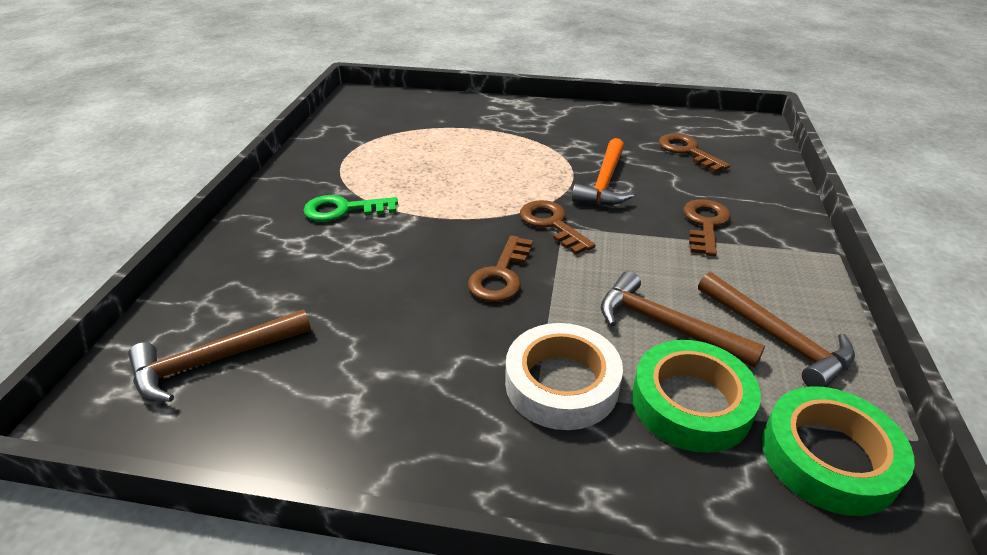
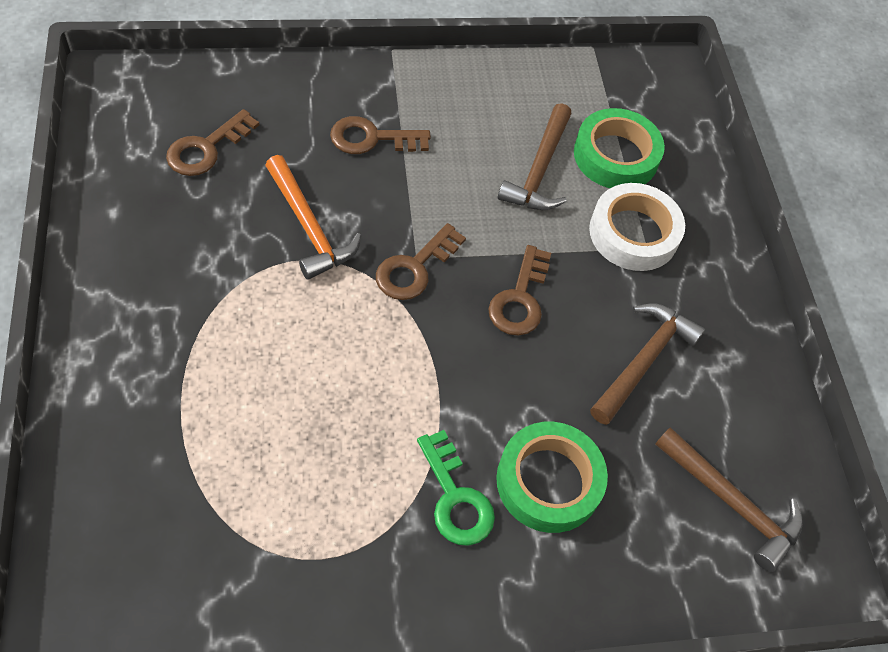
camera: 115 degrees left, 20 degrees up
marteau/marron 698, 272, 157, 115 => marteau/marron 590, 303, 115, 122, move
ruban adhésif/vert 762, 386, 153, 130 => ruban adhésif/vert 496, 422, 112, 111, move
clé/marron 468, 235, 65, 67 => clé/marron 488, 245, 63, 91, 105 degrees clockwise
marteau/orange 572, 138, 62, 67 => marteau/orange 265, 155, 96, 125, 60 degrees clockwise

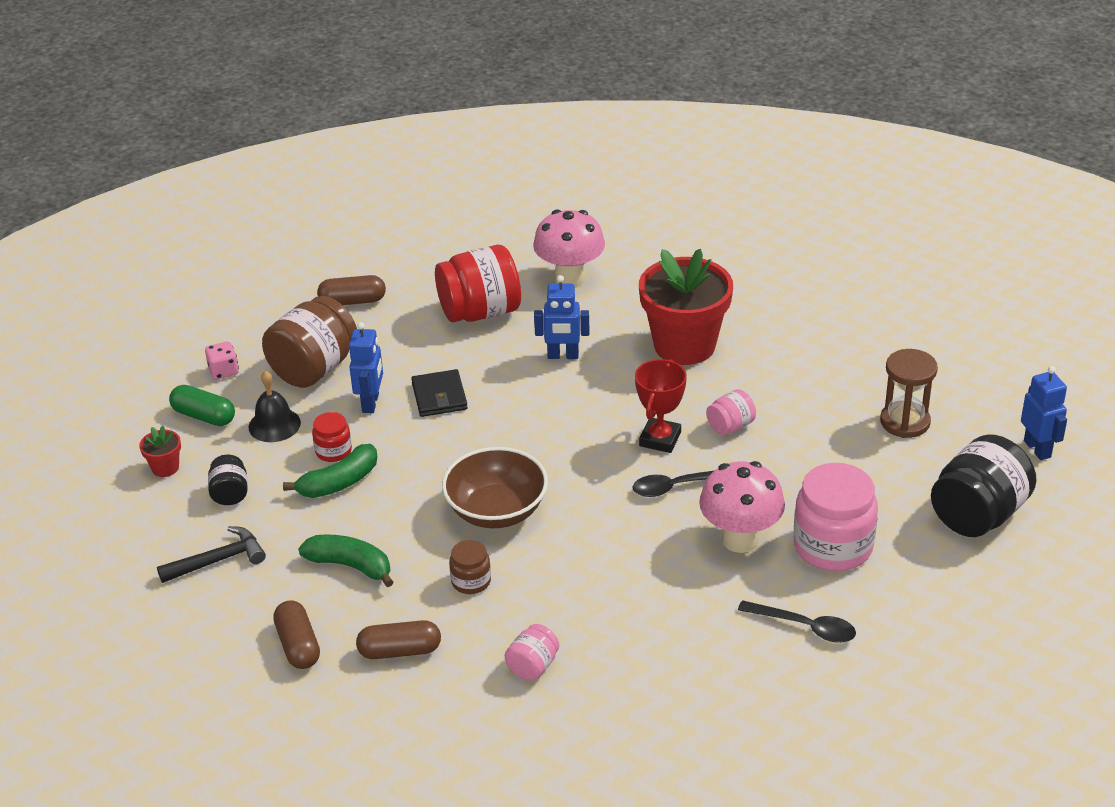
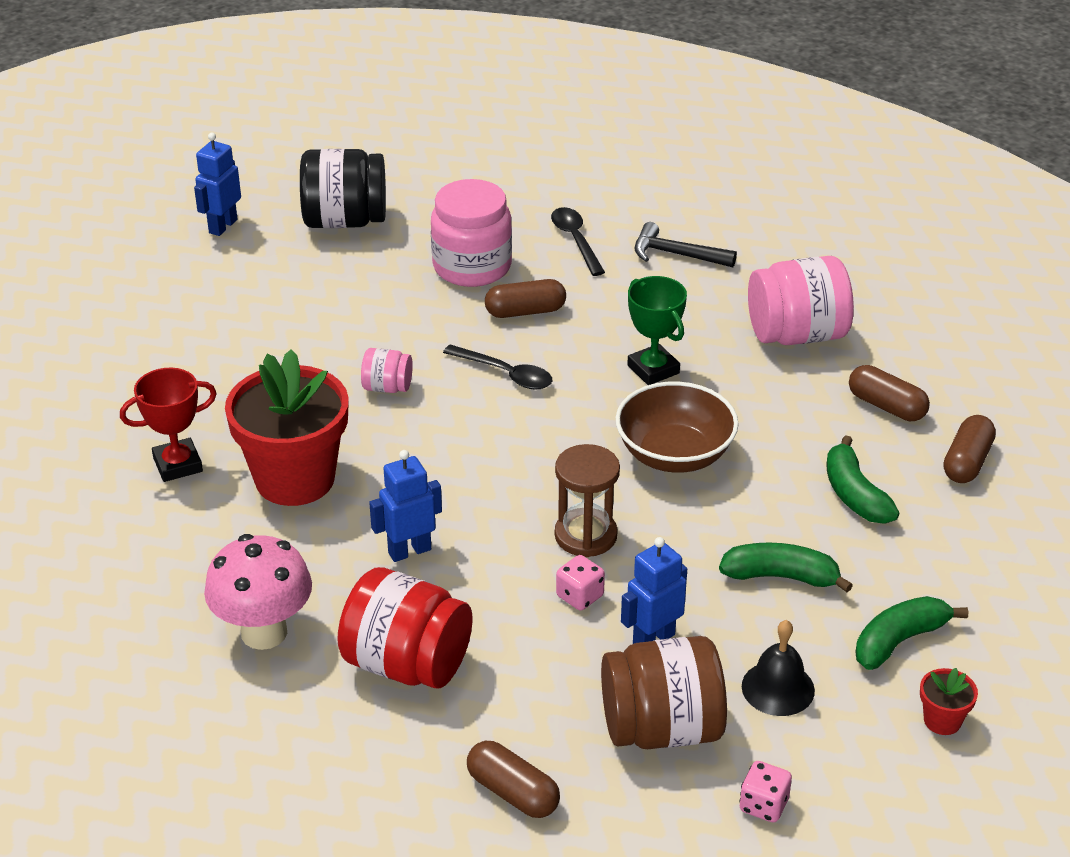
camera: 135 degrees left, 0 degrees up
gélule/vert 169, 385, 66, 41 => nothing
bocal/rouge 312, 412, 40, 50 => nothing
bocal/marron 449, 540, 42, 54 => nothing
nothing => trophée/vert 627, 276, 60, 109
marteau/noir 157, 526, 109, 57 => marteau/noir 635, 222, 102, 45, move
trophée/rouge 635, 359, 52, 94 => trophée/rouge 120, 368, 97, 114, move
sablier/marron 880, 349, 58, 89 => sablier/marron 555, 444, 65, 113, move
bocal/noir 208, 454, 40, 51 => banane/vert 855, 596, 113, 74
portefeuille/noir 411, 369, 57, 48 => dé/rose 556, 555, 49, 55
champignon/rose 699, 461, 86, 92 => gélule/marron 485, 279, 81, 39
robot/bleu 534, 275, 56, 84 => robot/bleu 369, 450, 73, 112, 75 degrees counterclockwise
bocal/rose 505, 624, 54, 57 => bocal/rose 748, 256, 106, 89, x2.01

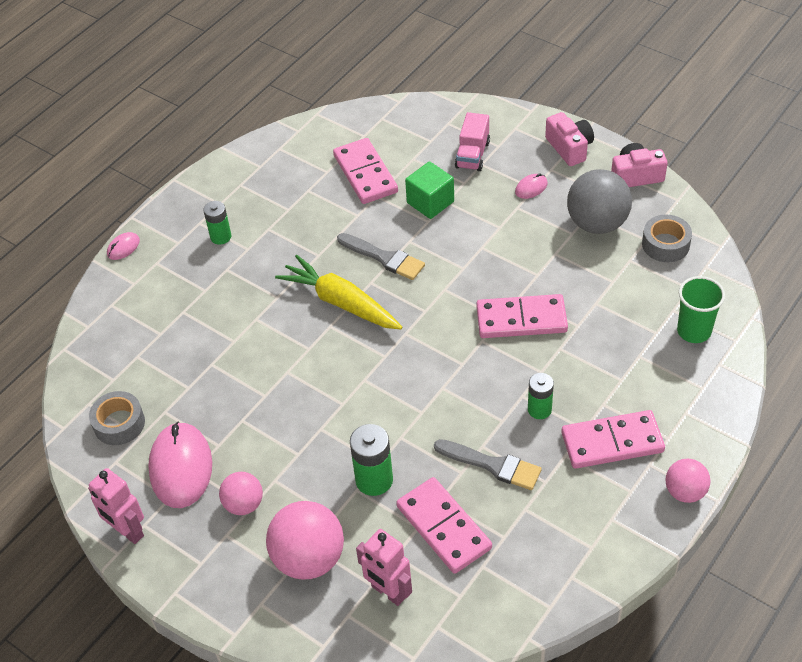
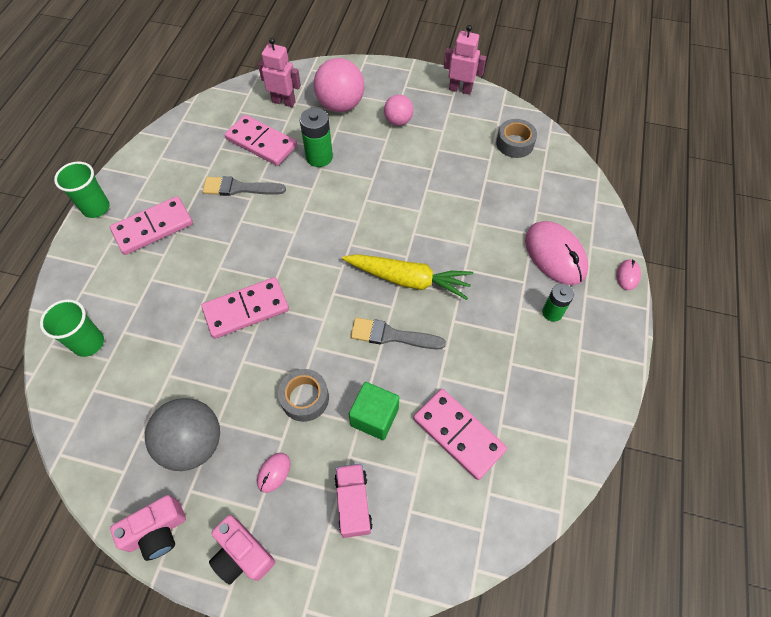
camera: 155 degrees right, 10 degrees up
pile/vert 528, 373, 26, 46 => nothing
souris/rose 148, 422, 64, 86 => souris/rose 525, 221, 63, 64, move
ruban adhésif/gris 642, 215, 50, 47 => ruban adhésif/gris 278, 369, 51, 53, move
balle/rose 665, 459, 45, 44 => gobelet/vert 54, 162, 56, 56

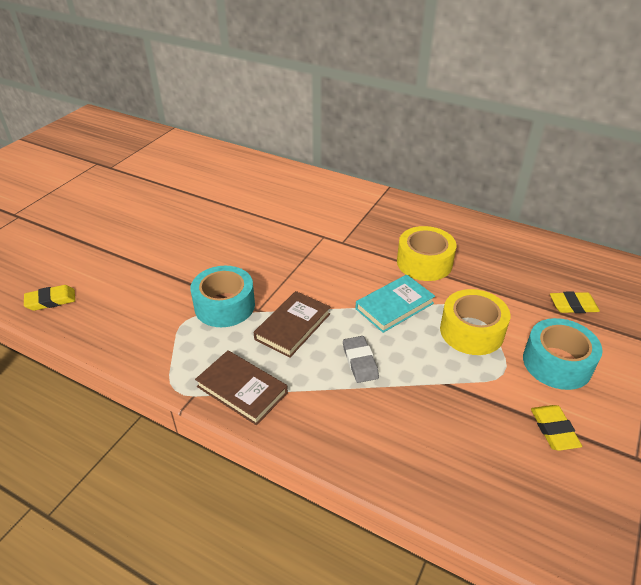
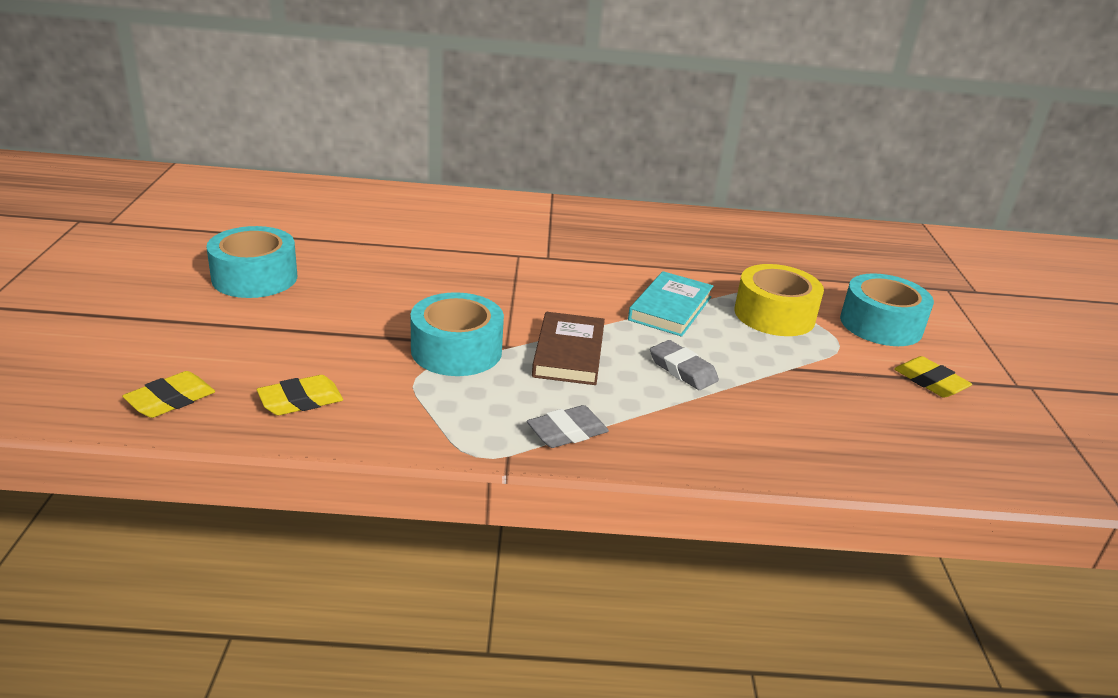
camera: 30 degrees left, 10 degrees down
ruban adhésif/jaune 397, 226, 60, 55 => nothing
nothing => ruban adhésif/turquoise 206, 226, 91, 72
gomme/jaune 550, 291, 50, 22 => gomme/jaune 257, 375, 86, 40, move
livre/marron 195, 350, 93, 75 => gomme/gris 527, 405, 82, 43

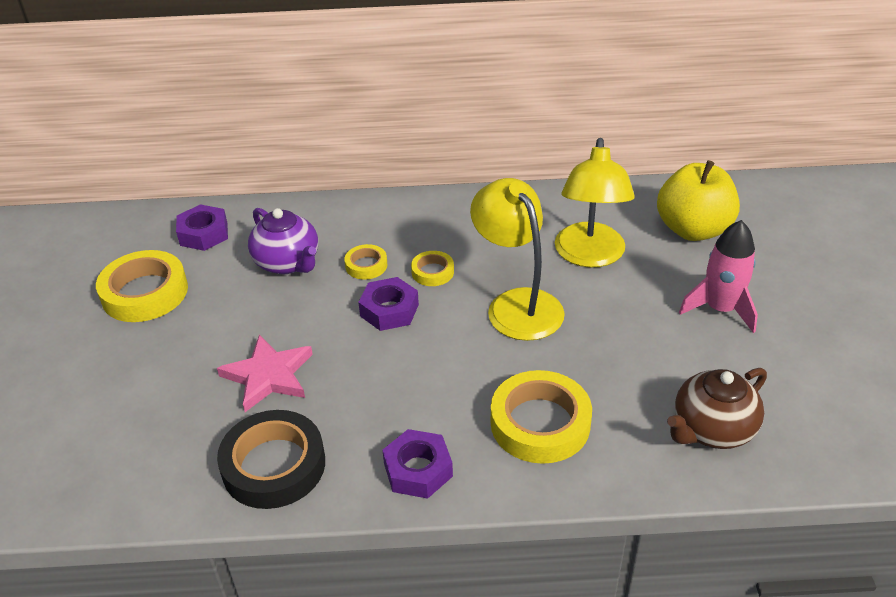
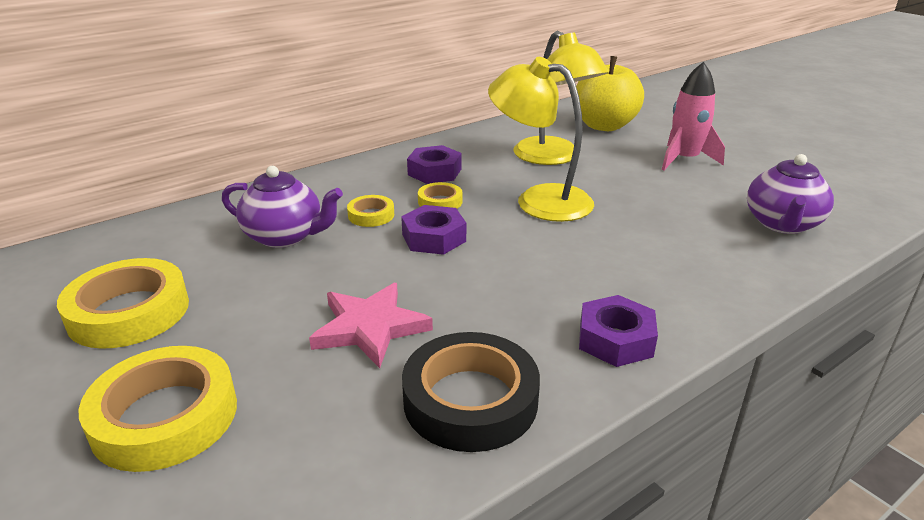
camera: 35 degrees left, 10 degrees down
écrou/violet 176, 204, 52, 47 => écrou/violet 407, 145, 54, 39, move
ruban adhésif/jaune 491, 370, 101, 94 => ruban adhésif/jaune 79, 346, 158, 126, move
théière/marron 667, 368, 100, 81 => théière/violet 747, 154, 87, 80

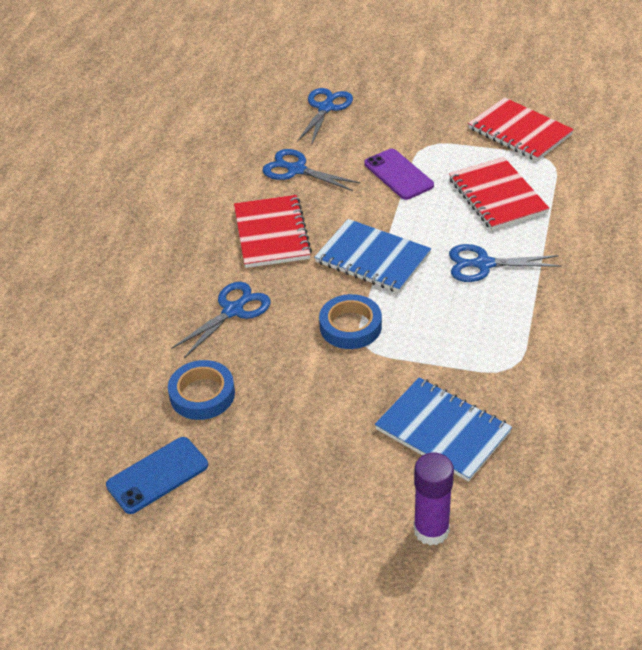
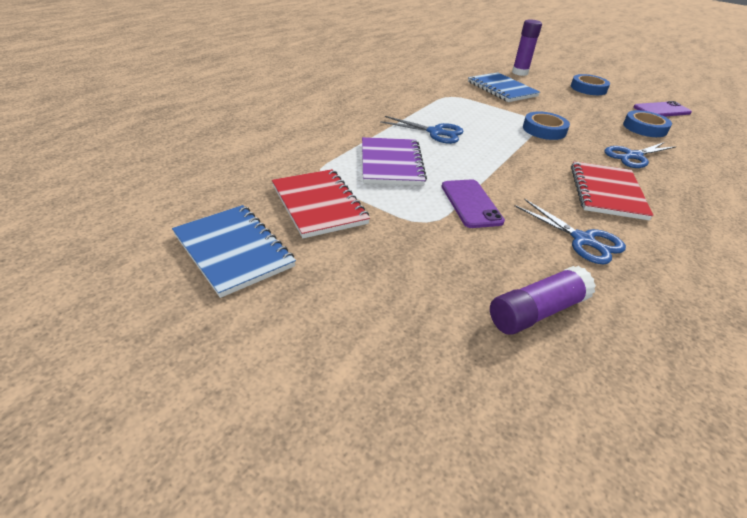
camera: 165 degrees left, 5 degrees down
nothing => ruban adhésif/bleu 571, 74, 39, 21
carnet/bleu 314, 219, 117, 74 => carnet/bleu 172, 205, 124, 93, move
ciseaux/bleu 297, 88, 56, 57 => bâton de colle/violet 490, 266, 106, 69
téléphone/bleu 106, 437, 102, 77 => téléphone/violet 633, 101, 59, 16
carnet/rouge 449, 157, 100, 73 => carnet/violet 362, 137, 65, 49

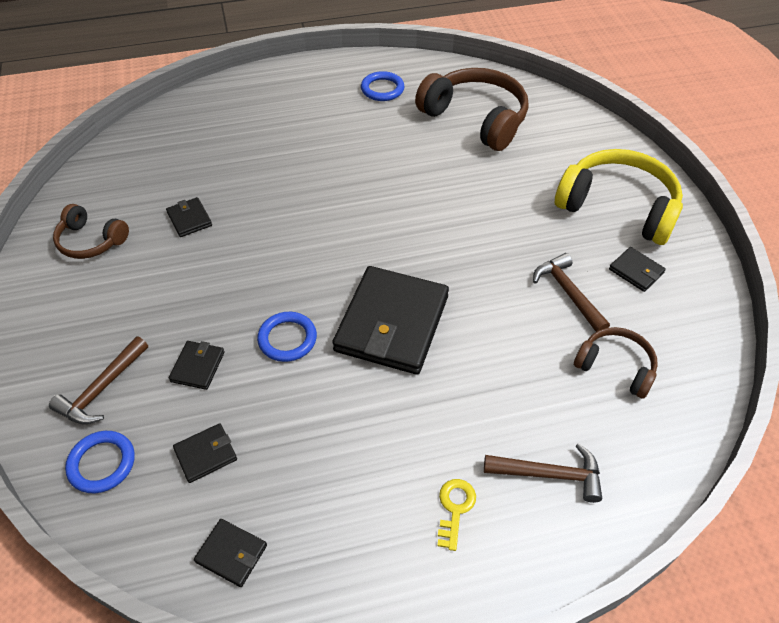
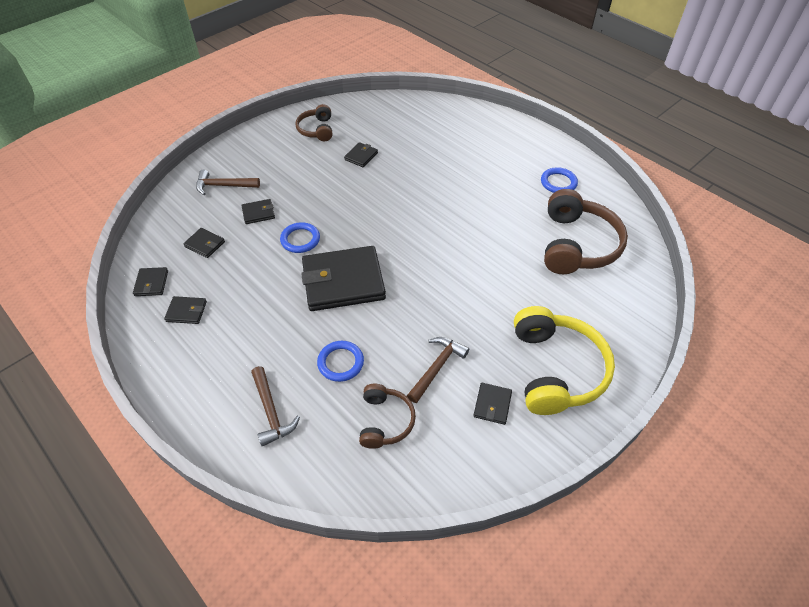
camera: 60 degrees right, 0 degrees up
clé/jaune 437, 479, 39, 72 => nothing
nothing => portefeuille/noir 164, 296, 43, 28
anneau/bleu 65, 431, 70, 62 => anneau/bleu 317, 341, 47, 41, move

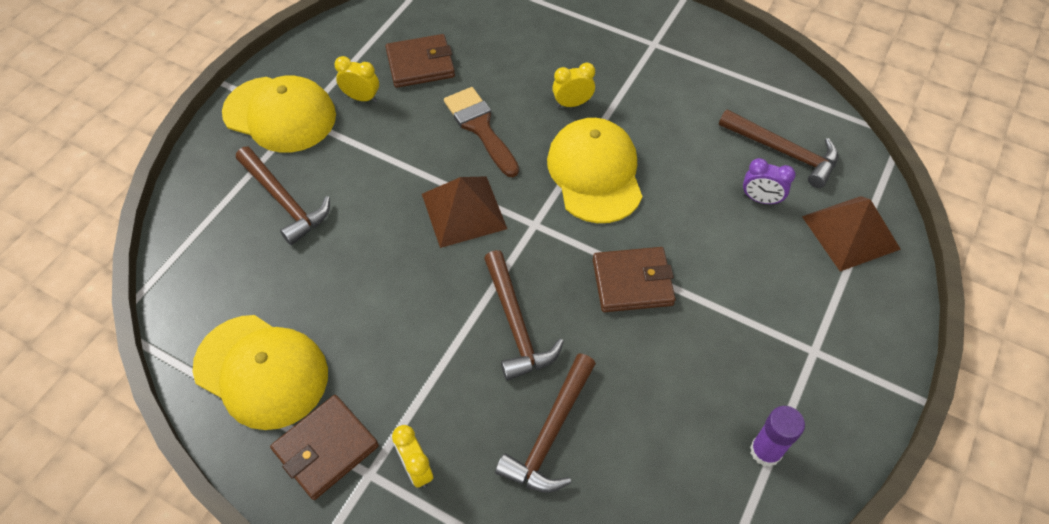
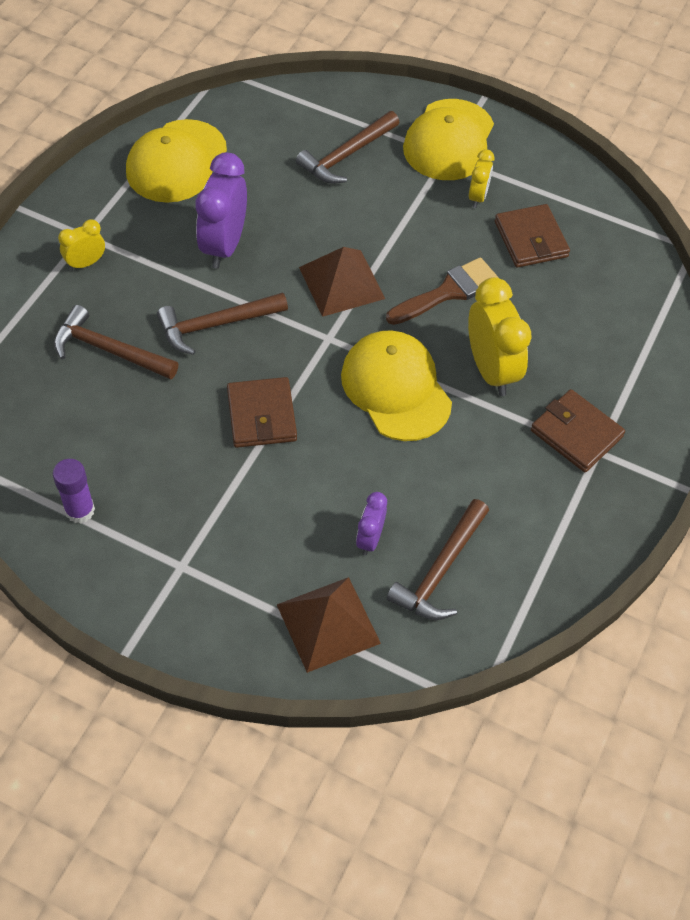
camera: 85 degrees right, 0 degrees up
nothing => réveil/violet 195, 152, 52, 116
portefeuille/marron 270, 395, 109, 105 => portefeuille/marron 531, 389, 94, 83, move
casquette/jaune 547, 118, 96, 105 => casquette/jaune 341, 330, 111, 111, 105 degrees counterclockwise
réveil/jaune 552, 63, 43, 45 => réveil/jaune 468, 277, 64, 119, x1.89

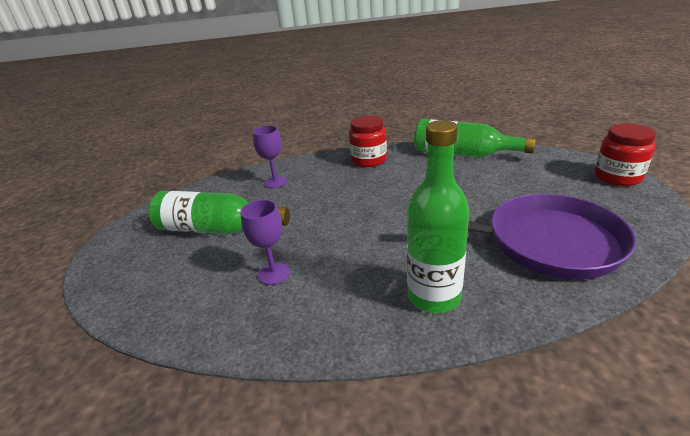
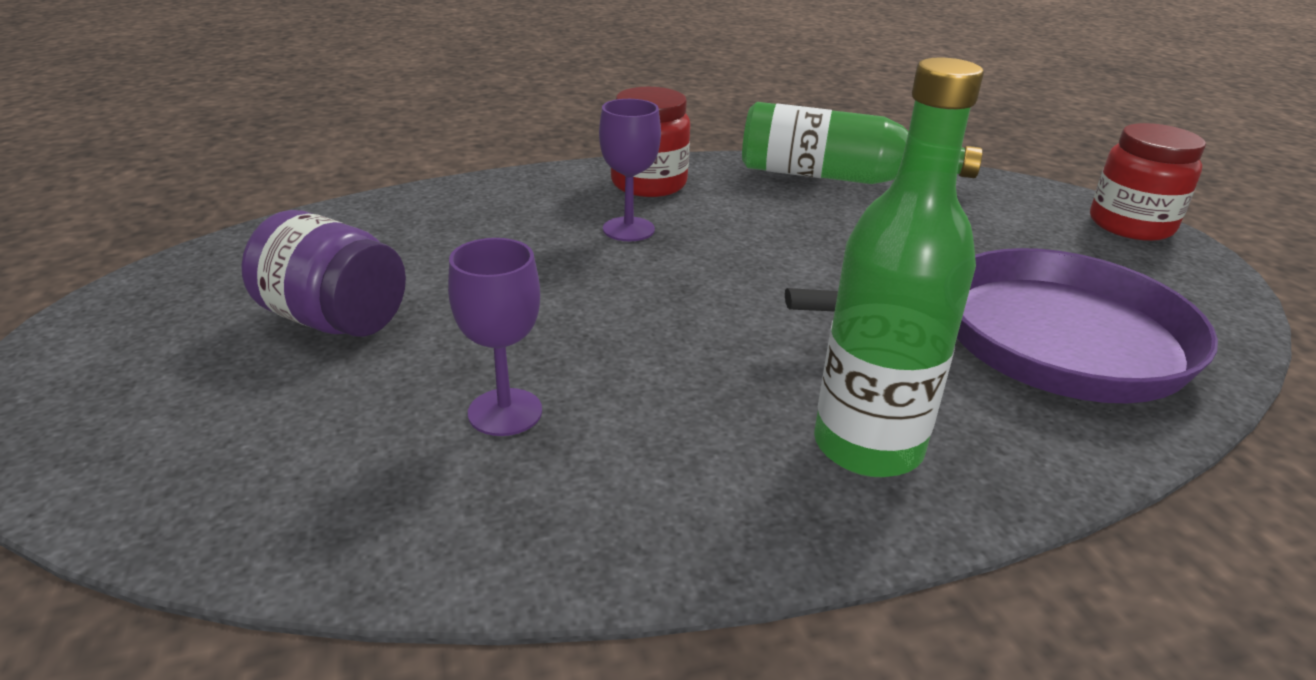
camera: 15 degrees left, 0 degrees up
verre à pied/violet 253, 126, 34, 62 => verre à pied/violet 599, 99, 62, 142, move
bouteille/vert 149, 191, 141, 43 => bocal/violet 241, 210, 165, 127

